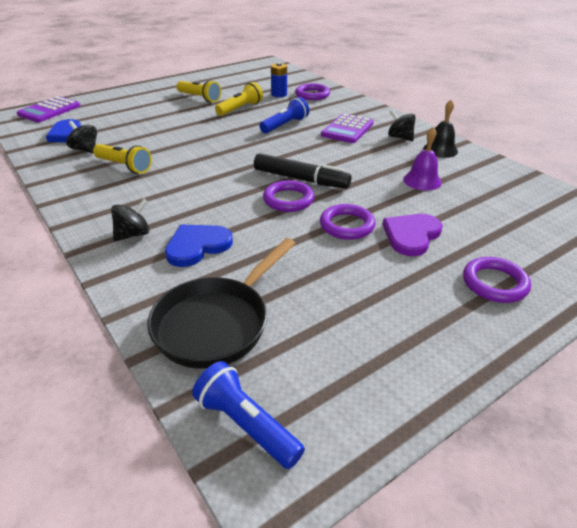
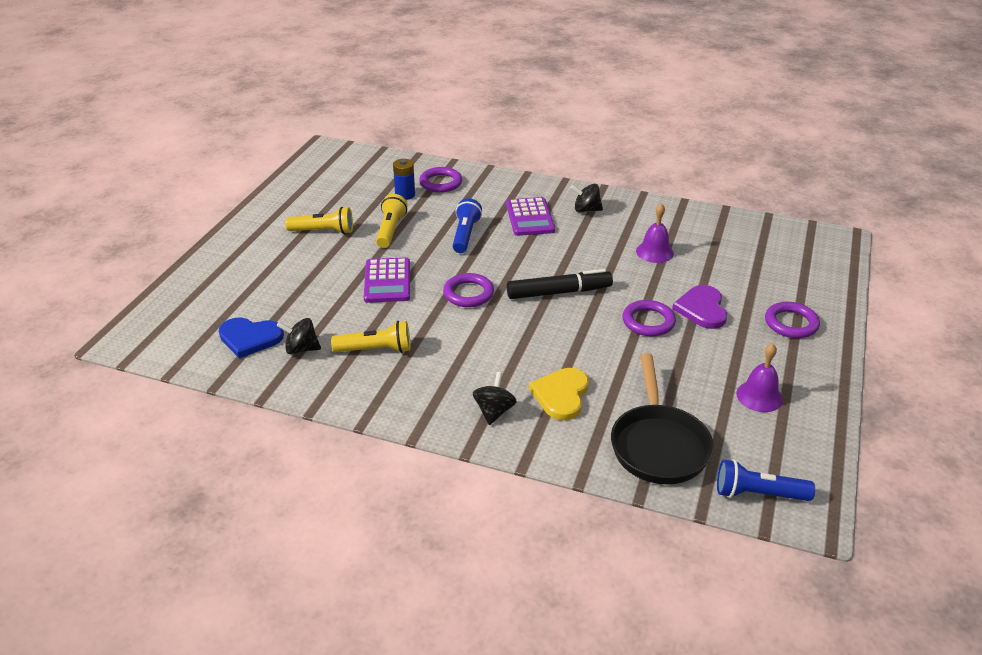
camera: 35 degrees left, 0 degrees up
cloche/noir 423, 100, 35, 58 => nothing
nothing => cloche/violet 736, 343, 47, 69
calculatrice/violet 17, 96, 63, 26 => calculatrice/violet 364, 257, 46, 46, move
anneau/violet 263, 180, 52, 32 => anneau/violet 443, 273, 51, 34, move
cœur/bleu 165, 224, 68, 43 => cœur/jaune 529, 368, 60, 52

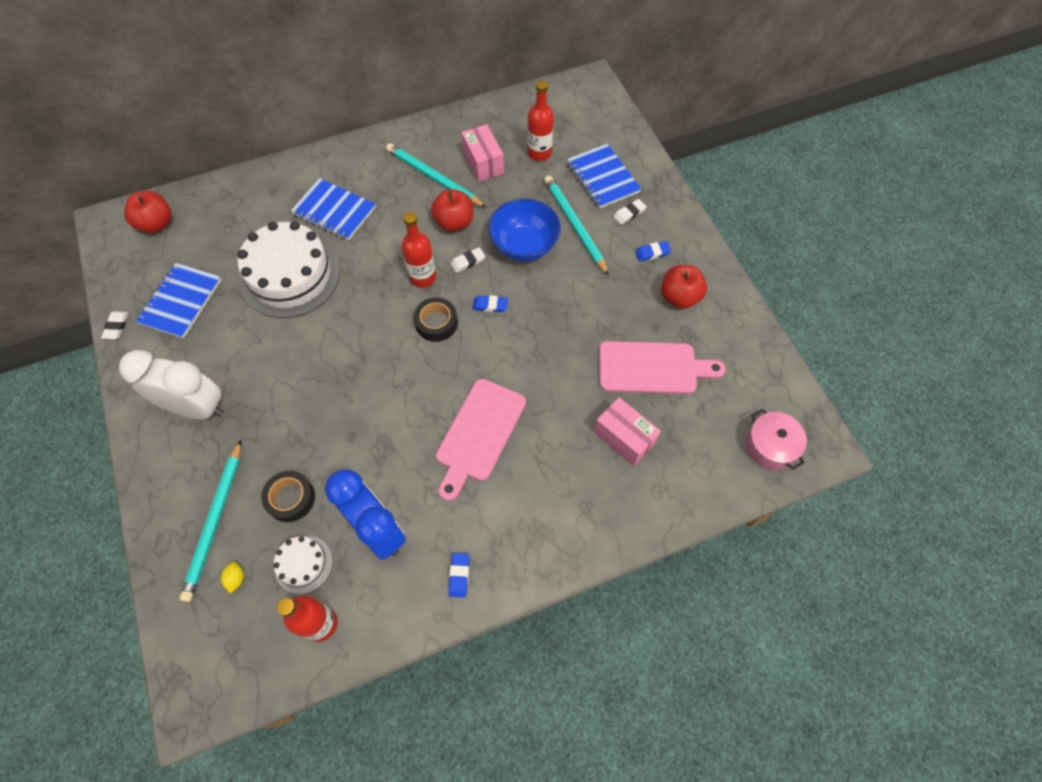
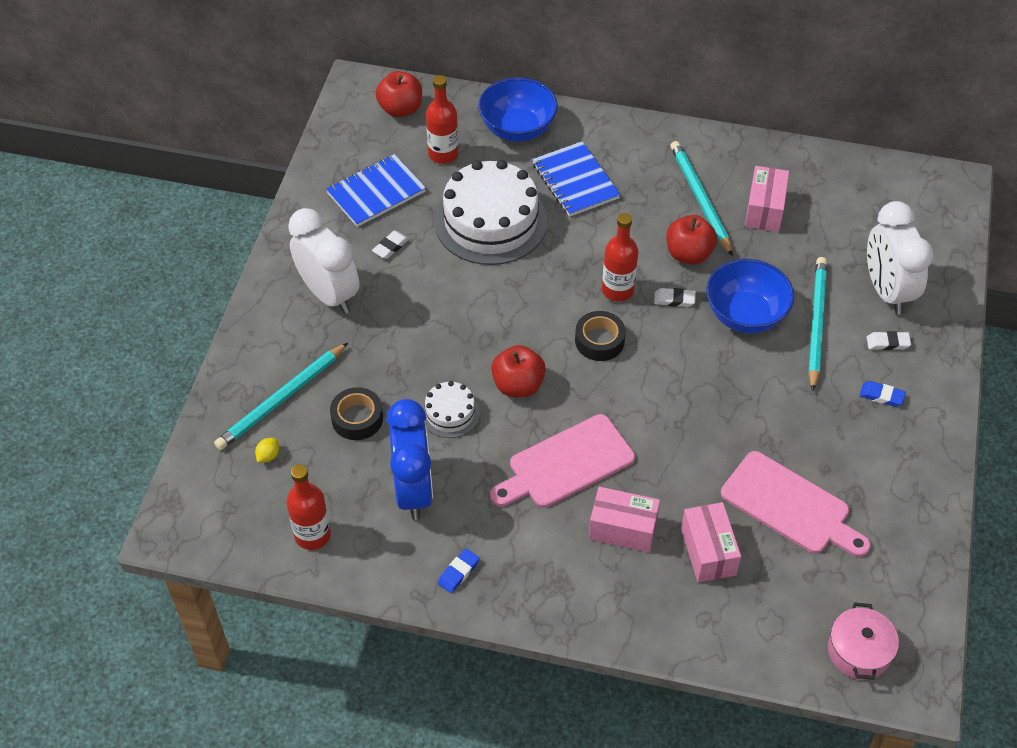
camera: 35 degrees right, 10 degrees down
gomme/bleu 473, 295, 35, 17 => nothing
nothing => bol/bleu 478, 77, 80, 65
nothing => boîte/rose 589, 487, 71, 65
gomme/blanc 101, 311, 28, 28 => gomme/blanc 372, 231, 37, 28, move
gâteau/blanc 273, 536, 60, 58 => gâteau/blanc 422, 381, 58, 57, move
bouteille/rouge 527, 80, 27, 81 => bouteille/rouge 426, 75, 33, 89, move
pomme/rouge 661, 265, 46, 44 => pomme/rouge 491, 345, 55, 52, move
carnet/bleu 567, 144, 74, 65 => réveil/blanc 867, 201, 66, 114

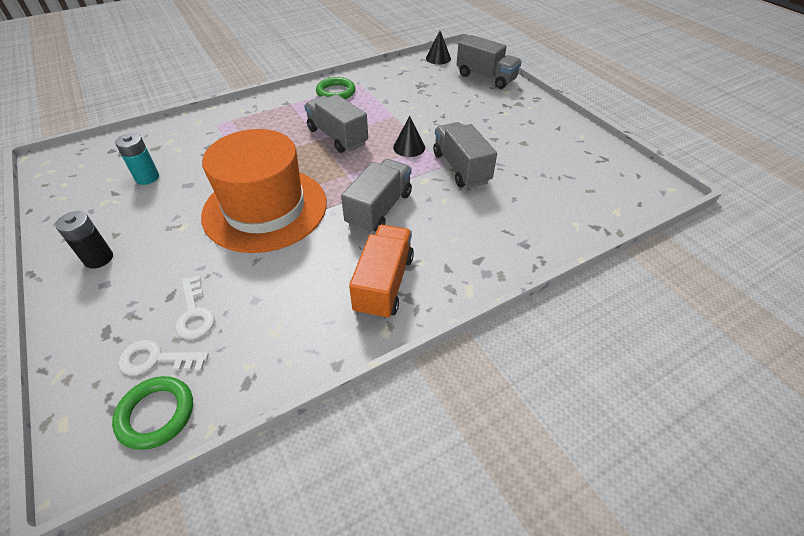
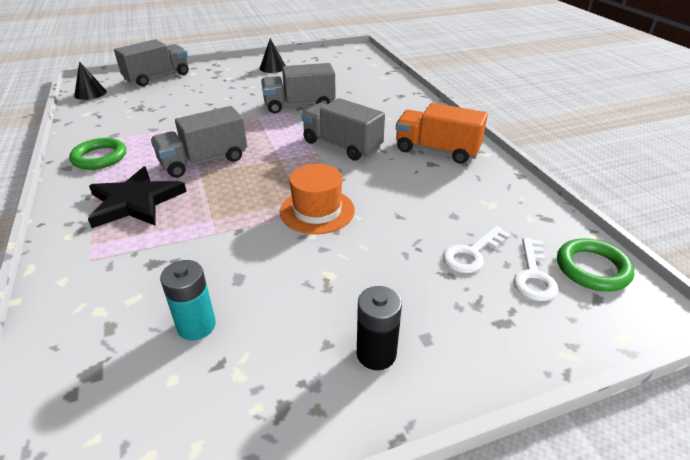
camera: 80 degrees left, 10 degrees down
nothing => étoile/noir 88, 166, 99, 62
cône/noir 393, 116, 32, 41 => cône/noir 260, 38, 26, 35, move
clé/blanc 175, 275, 40, 64 => clé/blanc 443, 226, 68, 47, 150 degrees clockwise
chapeau/orange 201, 129, 126, 124 => chapeau/orange 280, 164, 75, 70, x0.52

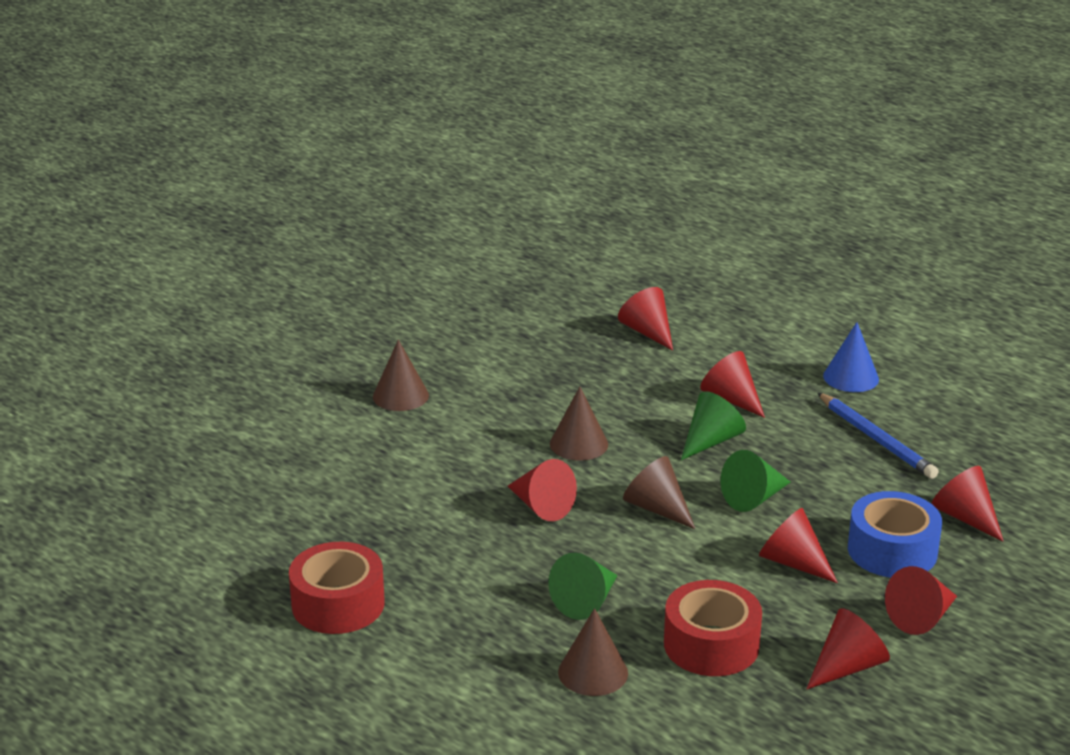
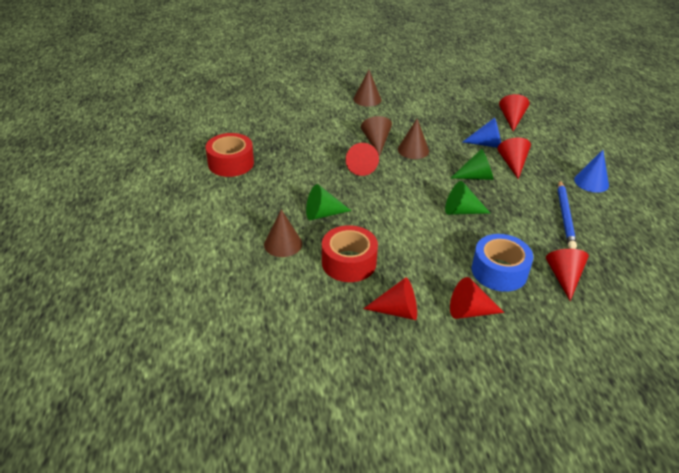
camera: 40 degrees right, 10 degrees up
cône/rouge 759, 508, 79, 75 => nothing
nothing => cône/bleu 463, 118, 38, 30
cône/marron 623, 456, 72, 73 => cône/marron 361, 116, 31, 40, move

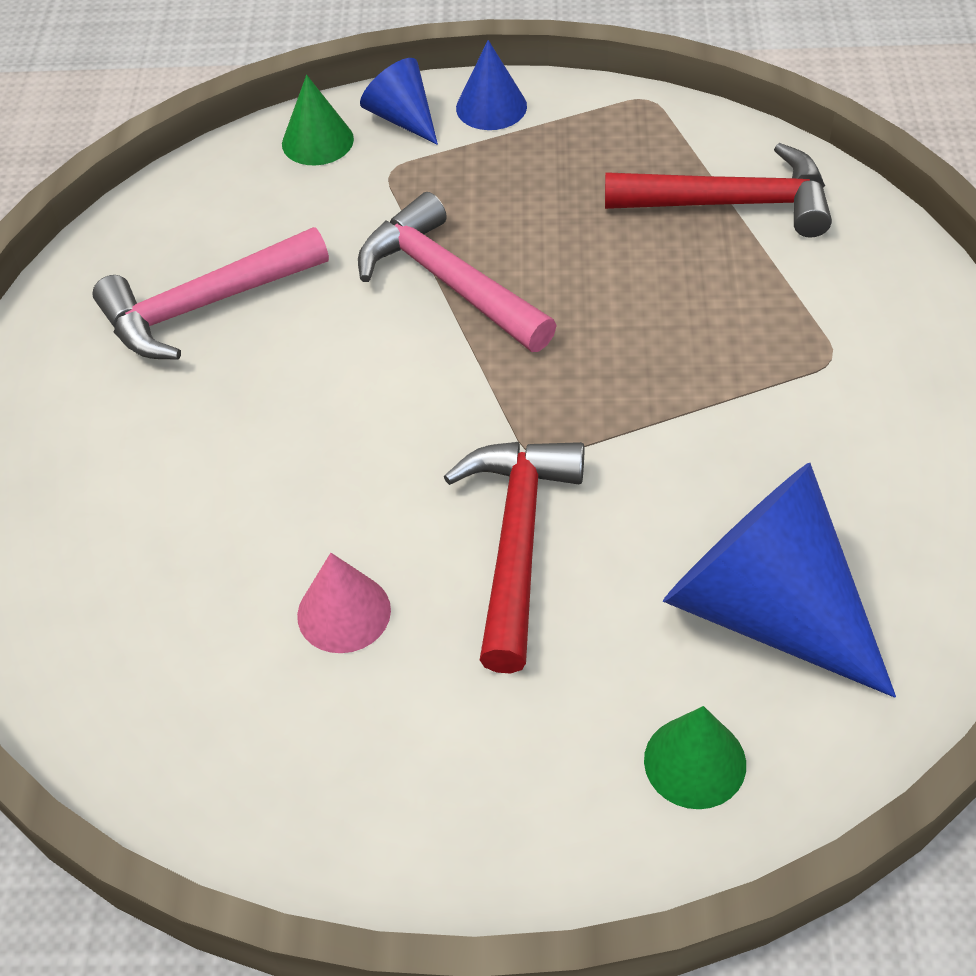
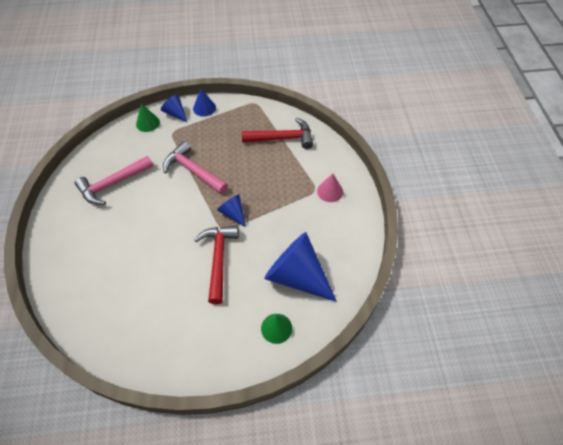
camera: 10 degrees left, 5 degrees up
nothing => cône/bleu 217, 194, 29, 33
cône/rose 297, 553, 94, 100 => cône/rose 317, 173, 26, 29, move

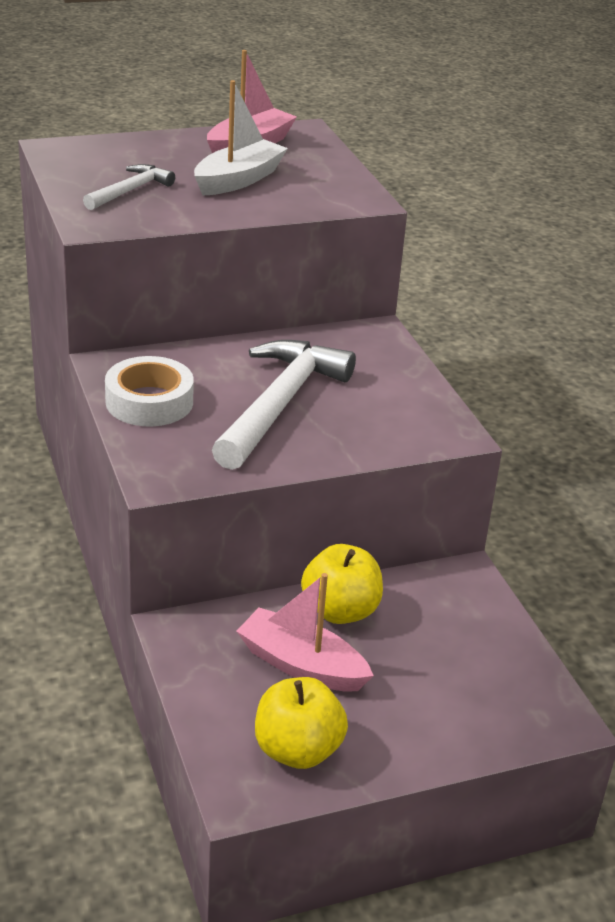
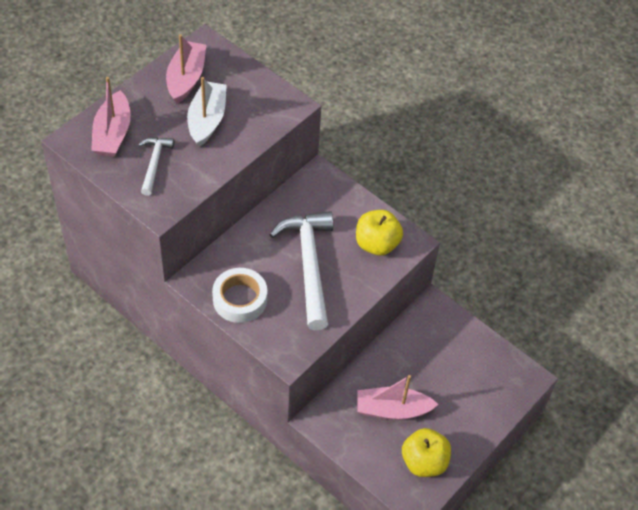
camera: 30 degrees left, 20 degrees up
nothing => bateau/rose 91, 77, 40, 80
pomme/jaune 301, 544, 82, 80 => pomme/jaune 356, 210, 47, 46, move

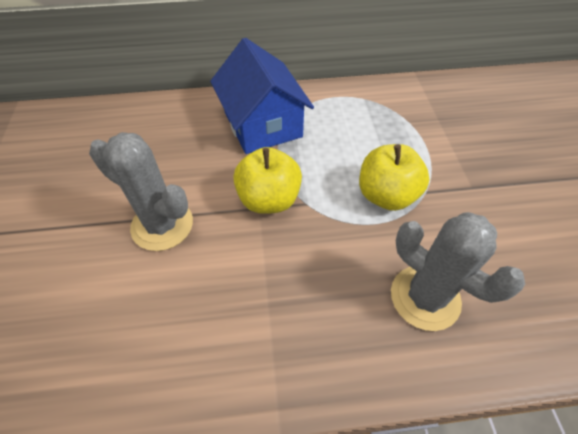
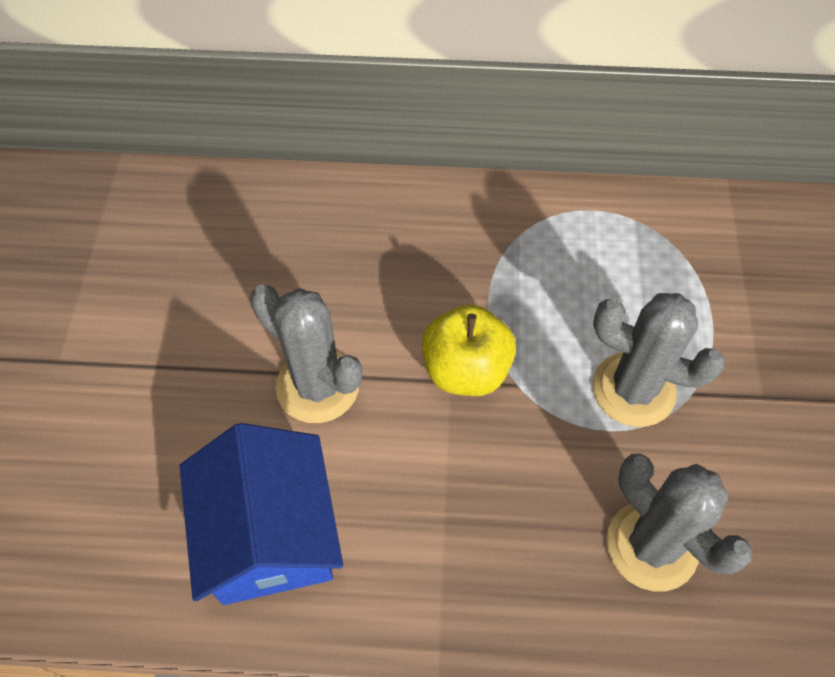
camera: 10 degrees right, 5 degrees up
maison/bleu 210, 38, 104, 116 => maison/bleu 180, 423, 163, 182, move
pomme/jaune 359, 144, 71, 67 => cactus/gris 592, 293, 133, 134

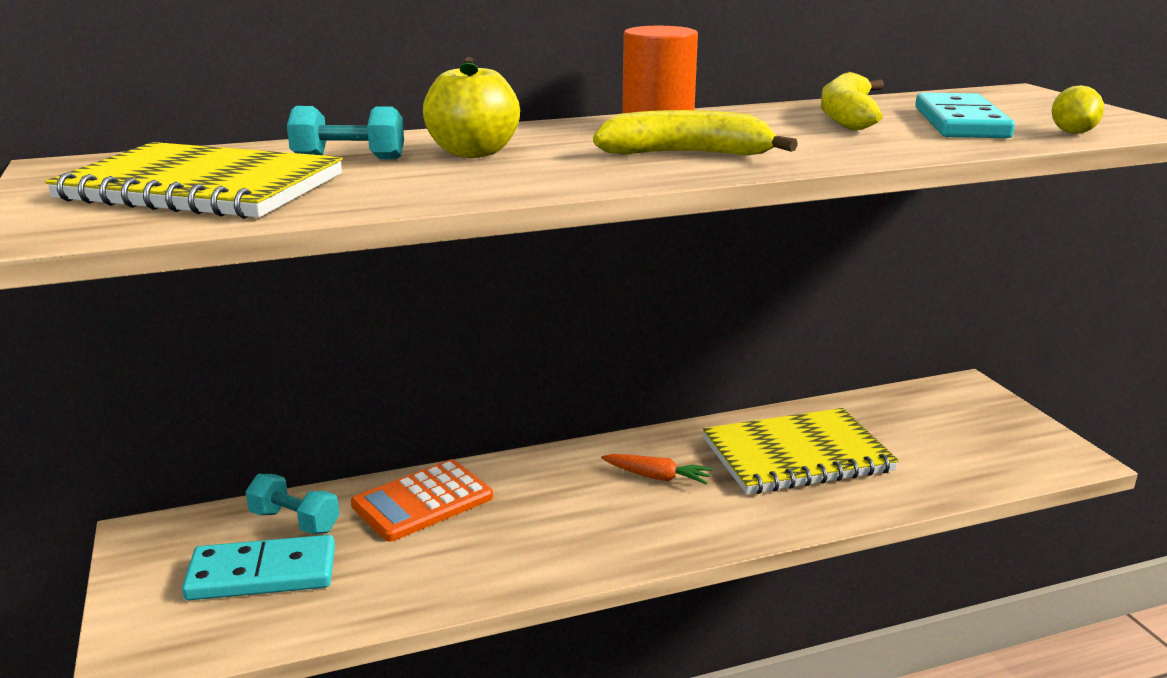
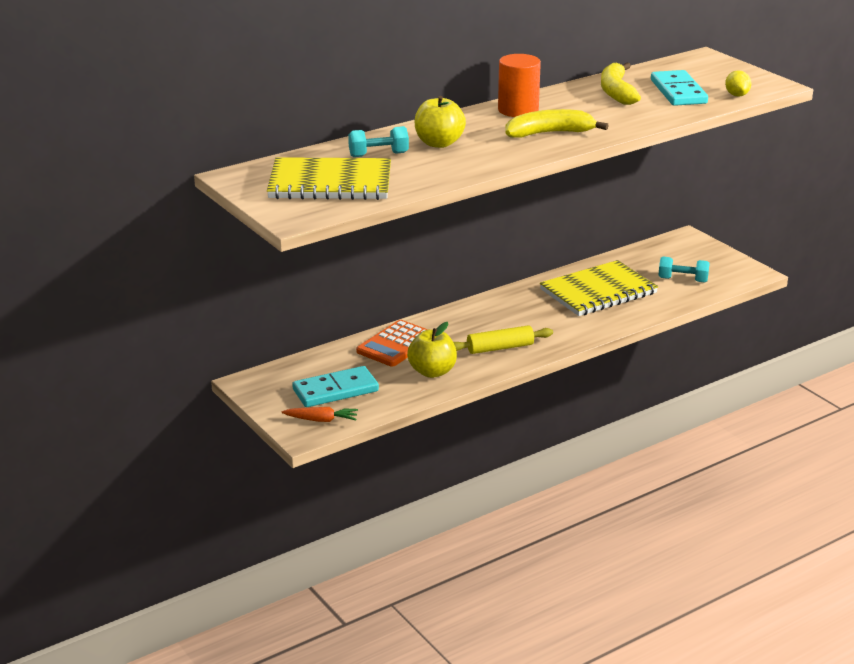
camera: 15 degrees left, 5 degrees up
nothing => pomme/jaune 407, 322, 50, 56
nothing => rouleau à pâtisserie/jaune 453, 325, 100, 29
haltère/turquoise 245, 474, 94, 60 => haltère/turquoise 658, 257, 52, 25, move
carotte/orange 601, 454, 111, 30 => carotte/orange 282, 407, 76, 15, move

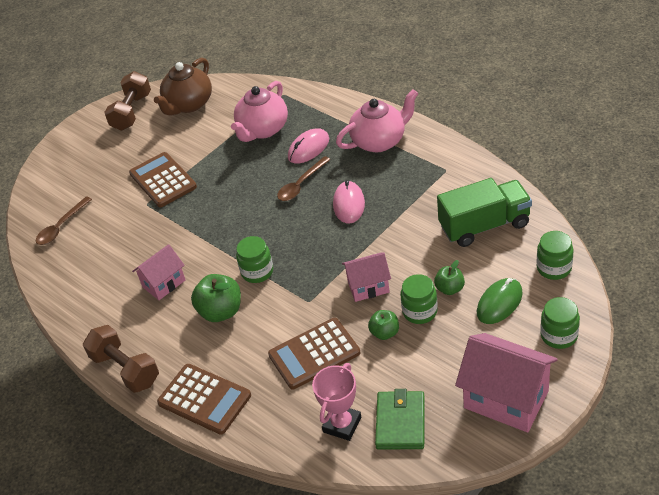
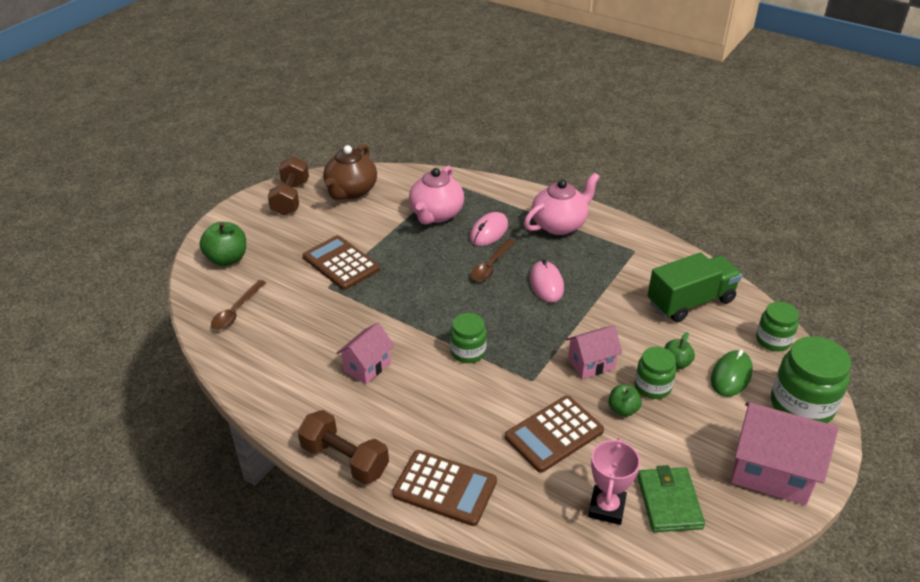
camera: 15 degrees left, 5 degrees down
pomme/vert 191, 274, 50, 48 => pomme/vert 199, 222, 47, 44, move
bocal/vert 540, 297, 40, 52 => bocal/vert 771, 336, 80, 87, x1.67

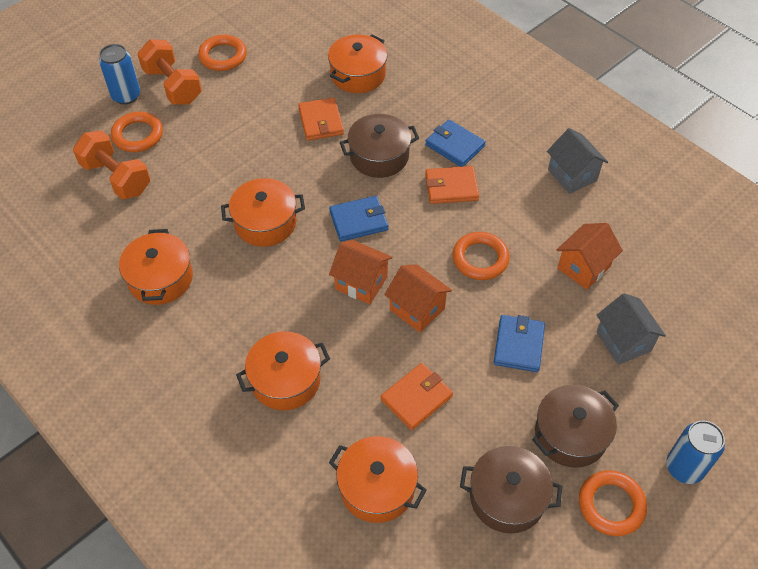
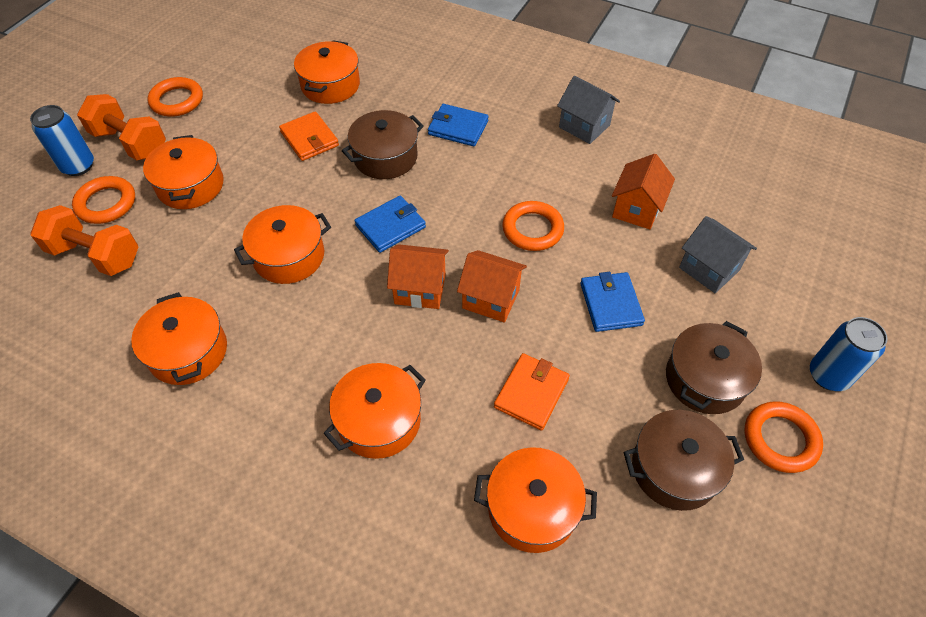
camera: 20 degrees left, 0 degrees up
portefeuille/orange 425, 166, 54, 38 => nothing
nothing => marmite/orange 143, 135, 81, 74

